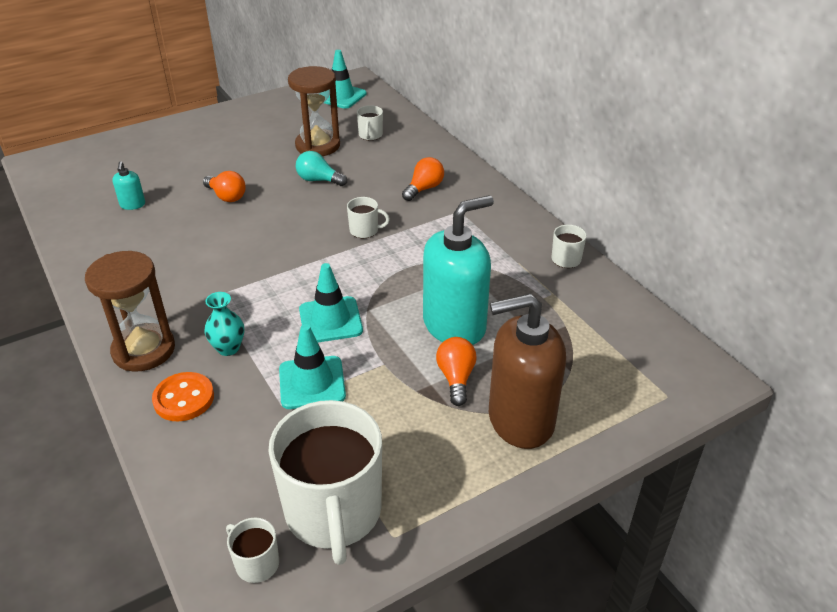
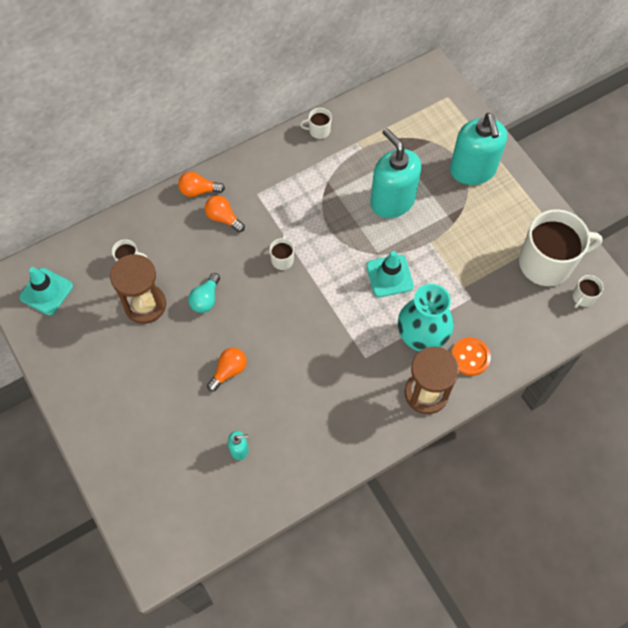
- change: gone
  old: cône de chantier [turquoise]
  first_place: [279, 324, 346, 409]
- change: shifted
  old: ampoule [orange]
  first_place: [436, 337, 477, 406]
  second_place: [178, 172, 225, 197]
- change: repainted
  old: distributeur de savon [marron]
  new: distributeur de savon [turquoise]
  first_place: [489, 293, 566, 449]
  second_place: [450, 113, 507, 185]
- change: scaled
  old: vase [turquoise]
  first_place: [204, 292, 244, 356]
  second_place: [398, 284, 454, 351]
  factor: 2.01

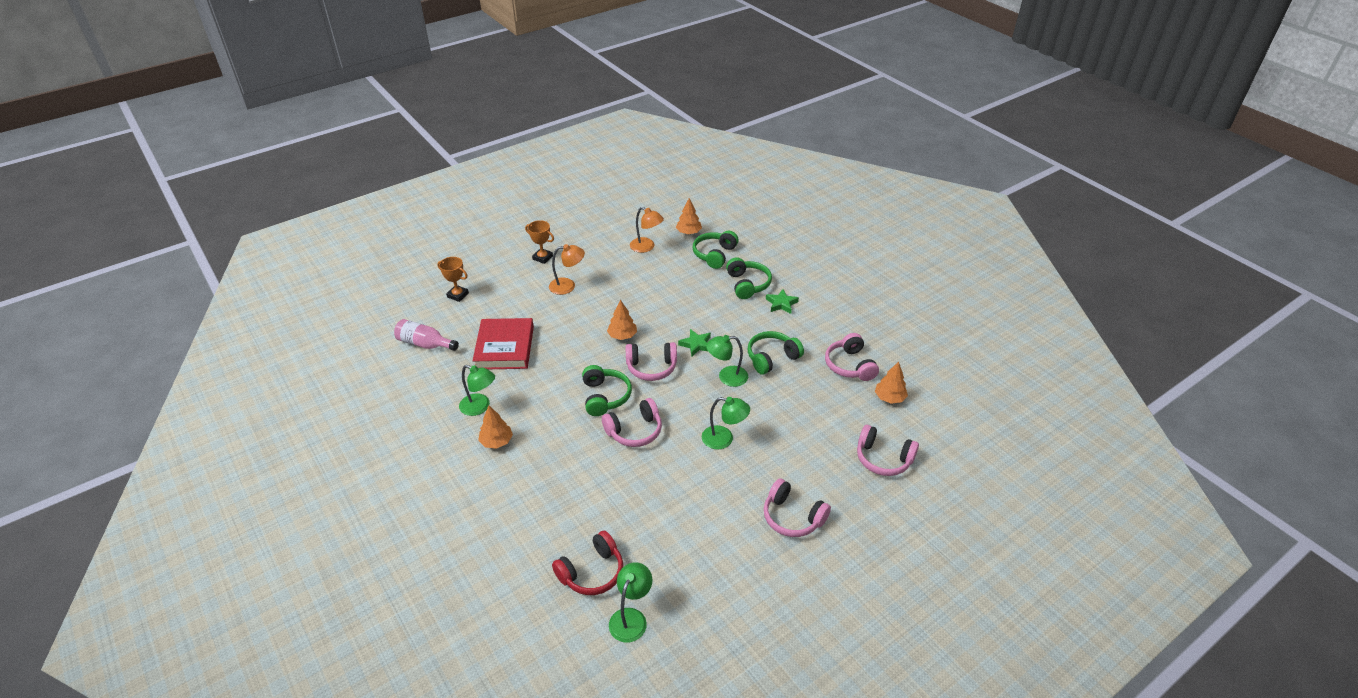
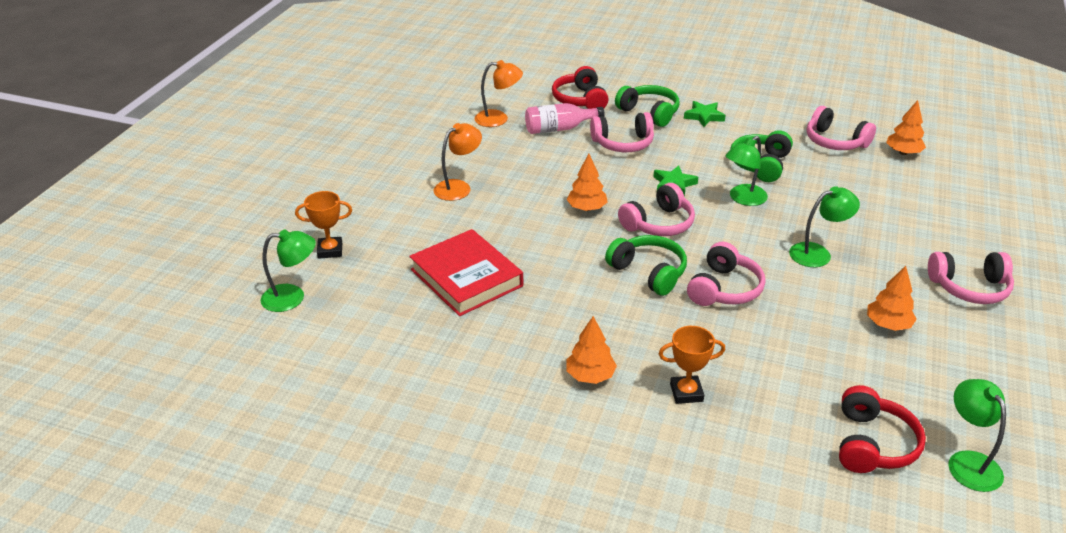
- change: shifted
  old: bouteille [rose]
  first_place: [394, 319, 459, 351]
  second_place: [525, 103, 605, 134]
- change: shifted
  old: lampe [vert]
  first_place: [459, 365, 495, 416]
  second_place: [261, 229, 316, 312]
- change: shifted
  old: trophée [orange]
  first_place: [525, 220, 554, 264]
  second_place: [659, 326, 725, 404]
- change: shifted
  old: arbre [orange]
  first_place: [676, 198, 702, 234]
  second_place: [867, 266, 917, 331]
- change: shifted
  old: casque audio [rose]
  first_place: [857, 425, 919, 476]
  second_place: [590, 112, 654, 152]
- change: repainted
  old: casque audio [vert]
  new: casque audio [rouge]
  first_place: [693, 231, 739, 269]
  second_place: [552, 66, 609, 109]

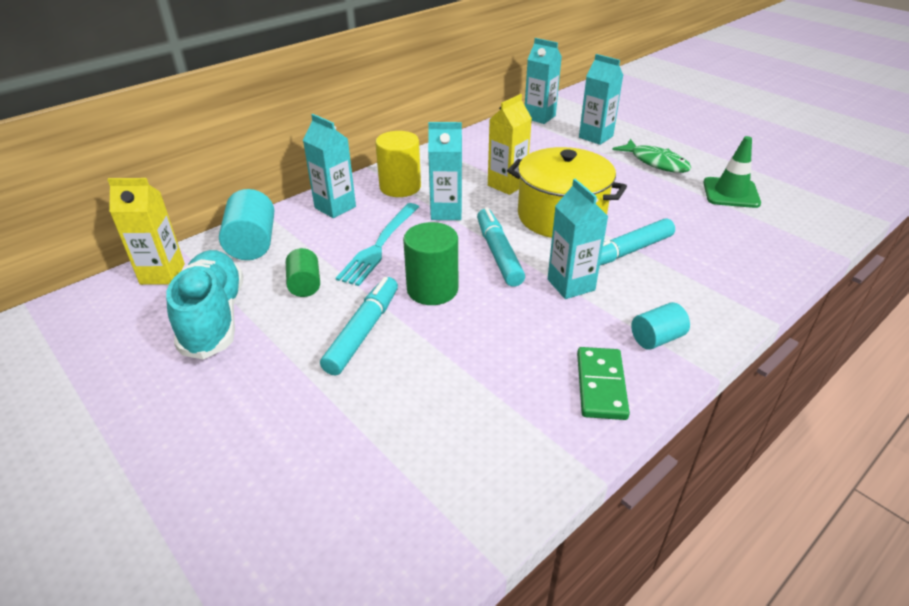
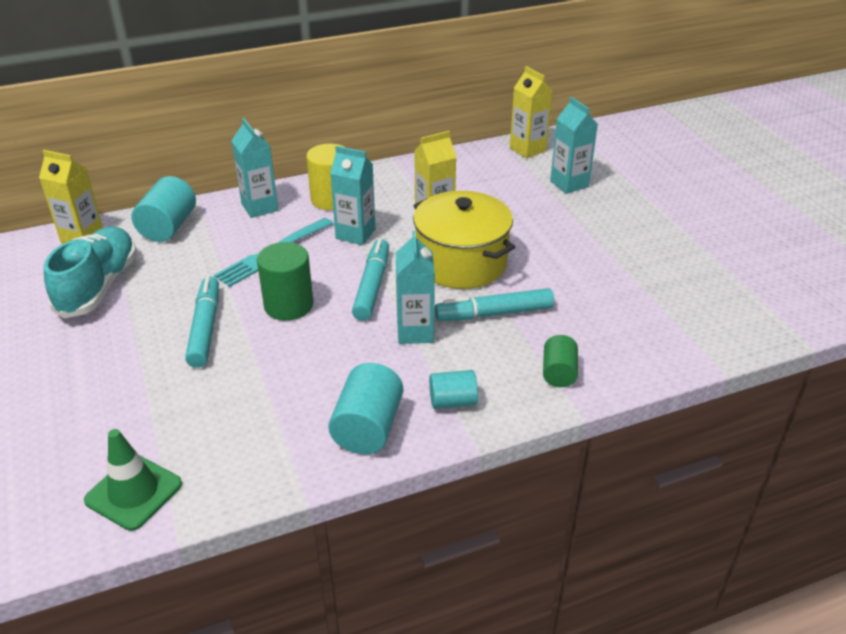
- change: gone
  old: poisson [vert]
  first_place: [613, 139, 691, 173]
- change: shifted
  old: cylindre [vert]
  first_place: [286, 248, 320, 297]
  second_place: [543, 335, 578, 387]
- change: shifted
  old: cône de chantier [vert]
  first_place: [703, 136, 761, 208]
  second_place: [84, 429, 182, 531]
- change: swapped
  old: domino [vert]
  new: cylindre [turquoise]
  first_place: [577, 347, 630, 420]
  second_place: [328, 363, 403, 454]
- change: repainted
  old: brique de lait [turquoise]
  new: brique de lait [jaune]
  first_place: [525, 38, 562, 124]
  second_place: [510, 66, 552, 158]
- change: rotated
  old: feutre [turquoise]
  first_place: [320, 277, 398, 376]
  second_place: [185, 276, 219, 368]
  degrees: -45

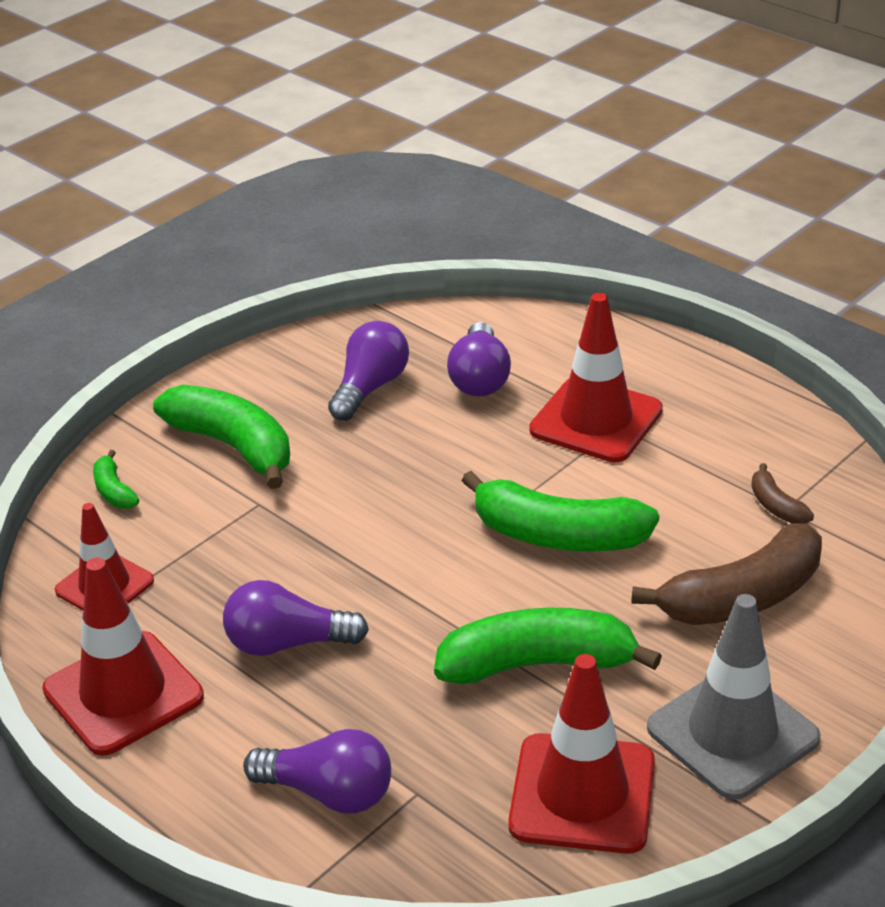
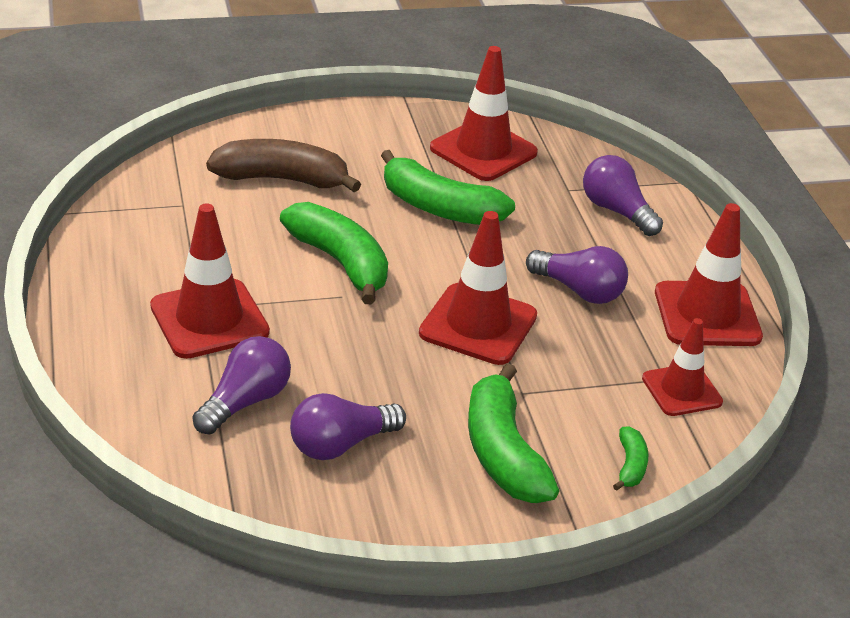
- change: gone
  old: cône de chantier [gris]
  first_place: [647, 594, 821, 800]
- change: gone
  old: banane [marron]
  first_place: [751, 463, 814, 523]
- change: new
  new: cône de chantier [rouge]
  second_place: [419, 211, 537, 365]

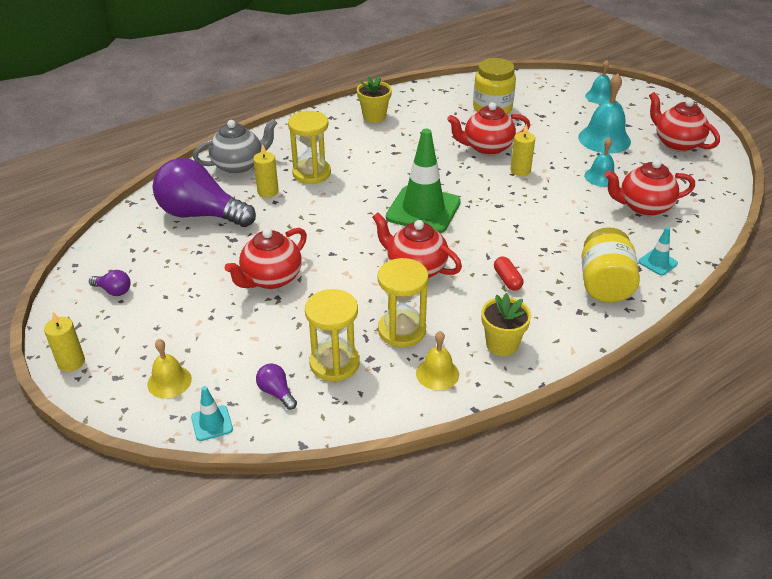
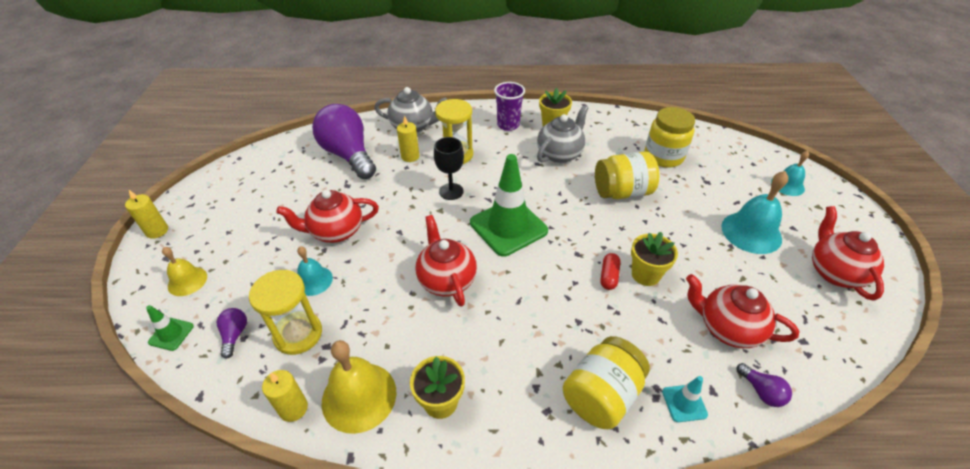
- change: gone
  old: sablier [jaune]
  first_place: [378, 258, 429, 347]
- change: new
  new: verre à pied [noir]
  second_place: [434, 137, 464, 200]
- change: new
  new: gobelet [violet]
  second_place: [494, 82, 525, 131]
- change: new
  new: théière [gris]
  second_place: [537, 105, 588, 163]
- change: new
  new: pot de fleurs [jaune]
  second_place: [631, 232, 678, 286]
- change: shifted
  old: ampoule [violet]
  first_place: [89, 270, 131, 296]
  second_place: [736, 363, 792, 407]
- change: shifted
  old: gélule [rouge]
  first_place: [494, 256, 524, 291]
  second_place: [600, 253, 621, 290]
- change: shifted
  old: bougie [jaune]
  first_place: [510, 124, 535, 176]
  second_place: [262, 370, 308, 422]
- change: shifted
  old: cloche [turquoise]
  first_place: [584, 138, 615, 187]
  second_place: [297, 246, 333, 296]
- change: swapped
  old: théière [rouge]
  new: bocal [jaune]
  first_place: [447, 102, 530, 155]
  second_place: [595, 151, 659, 199]
- change: repainted
  old: cône de chantier [turquoise]
  new: cône de chantier [vert]
  first_place: [191, 386, 233, 441]
  second_place: [146, 305, 194, 351]
- change: scaled
  old: cloche [jaune]
  first_place: [416, 331, 459, 390]
  second_place: [322, 340, 396, 434]
  factor: 1.67

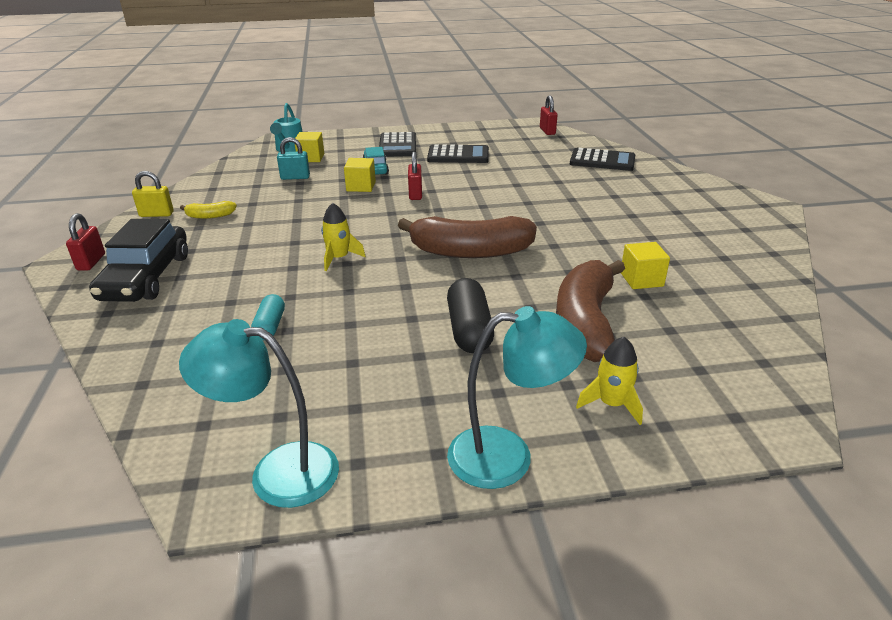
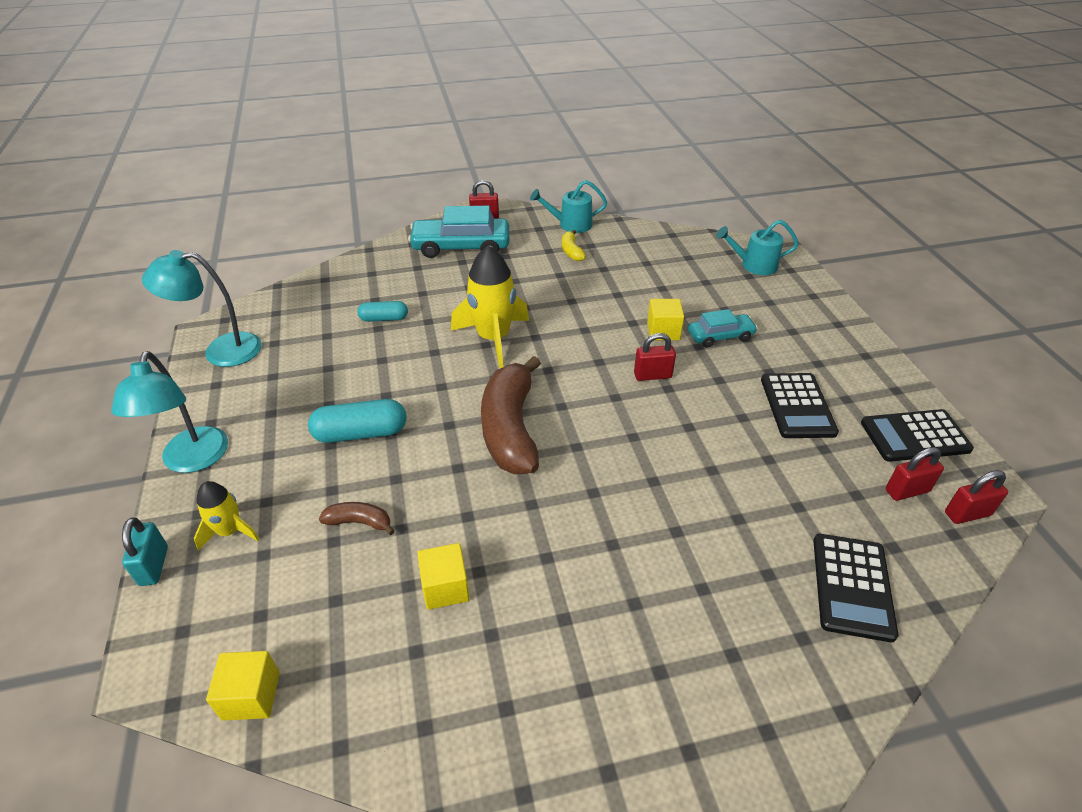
- change: new
  new: cadenas [rouge]
  second_place: [885, 447, 944, 501]
- change: shifted
  old: cadenas [turquoise]
  first_place: [277, 137, 310, 180]
  second_place: [122, 518, 168, 586]
- change: shifted
  old: cube [jaune]
  first_place: [295, 132, 324, 162]
  second_place: [206, 651, 280, 721]
- change: shifted
  old: calculatrice [noir]
  first_place: [379, 132, 416, 157]
  second_place: [861, 409, 974, 462]
- change: swapped
  old: cadenas [jaune]
  new: arrosoir [turquoise]
  first_place: [132, 171, 174, 217]
  second_place: [530, 180, 607, 233]
- change: repainted
  old: voiture [noir]
  new: voiture [turquoise]
  first_place: [89, 219, 188, 302]
  second_place: [408, 206, 509, 258]
- change: repainted
  old: gélule [noir]
  new: gélule [turquoise]
  first_place: [447, 278, 494, 353]
  second_place: [308, 399, 406, 443]
- change: rotated
  old: lampe [turquoise]
  first_place: [179, 319, 339, 508]
  second_place: [142, 250, 262, 367]
  degrees: -105
- change: scaled
  old: fusée [jaune]
  first_place: [321, 203, 366, 271]
  second_place: [451, 246, 529, 368]
  factor: 1.81
- change: scaled
  old: banane [marron]
  first_place: [556, 260, 625, 362]
  second_place: [319, 502, 395, 535]
  factor: 0.44

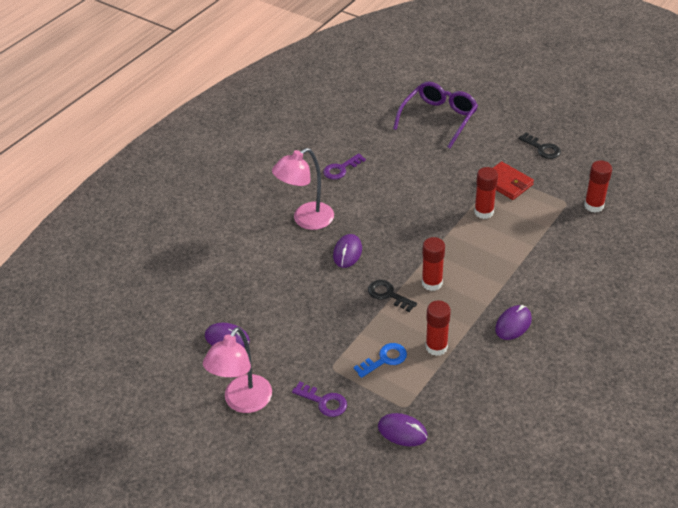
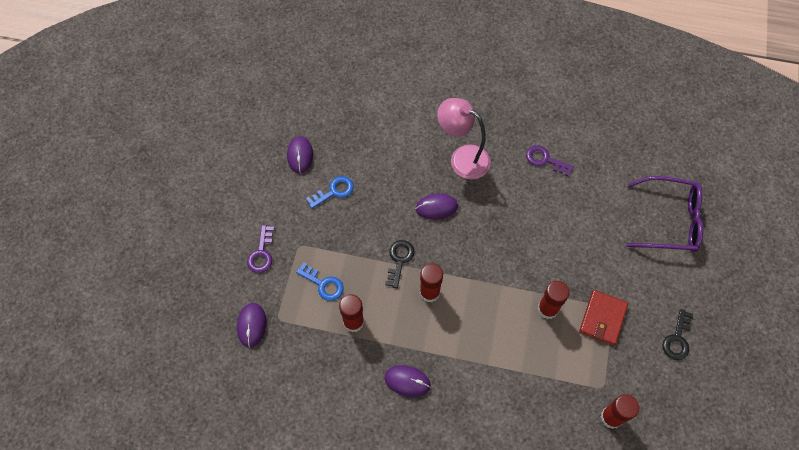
- change: gone
  old: lampe [rose]
  first_place: [203, 327, 272, 413]
- change: new
  new: clé [bleu]
  second_place: [306, 176, 354, 209]

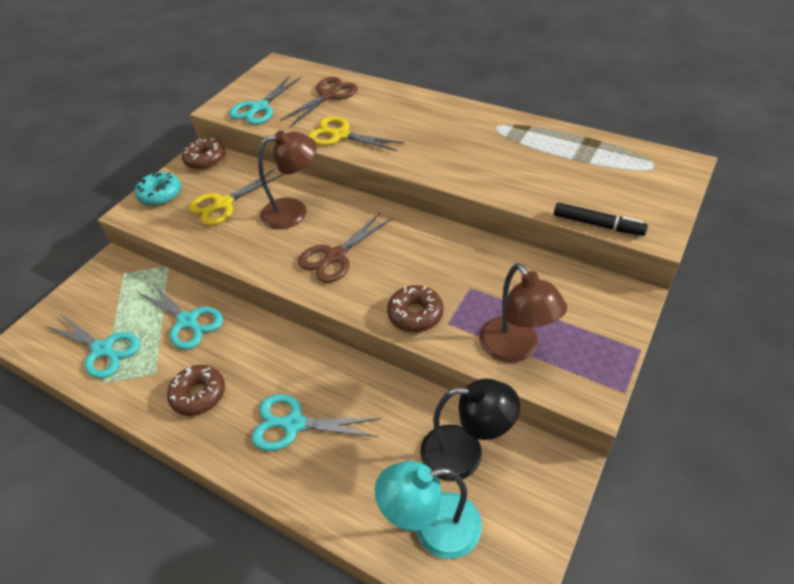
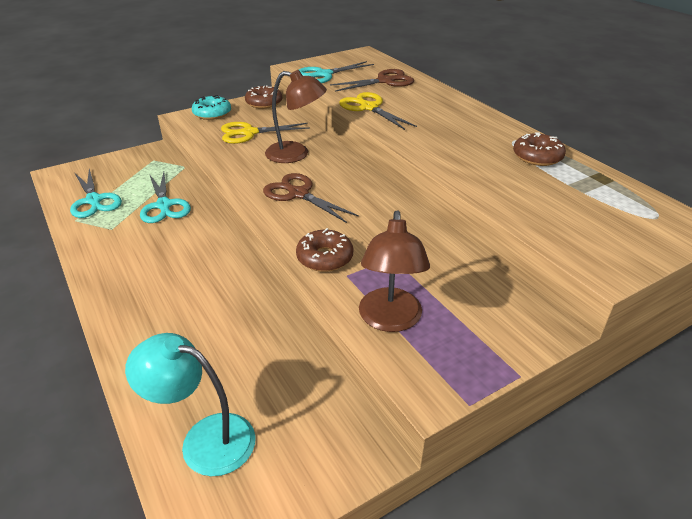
- change: gone
  old: ciseaux [turquoise]
  first_place: [251, 394, 381, 451]
- change: gone
  old: lampe [noir]
  first_place: [420, 379, 520, 481]
- change: gone
  old: feutre [noir]
  first_place: [554, 203, 648, 236]
- change: shifted
  old: beignet [marron]
  first_place: [167, 365, 225, 416]
  second_place: [513, 133, 566, 166]
- change: rotated
  old: ciseaux [marron]
  first_place: [298, 213, 393, 283]
  second_place: [263, 173, 359, 223]
  degrees: 60

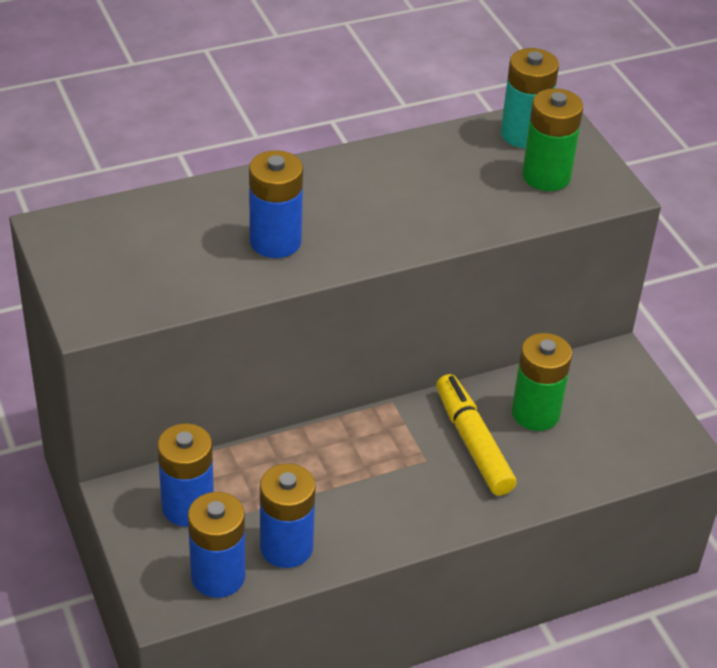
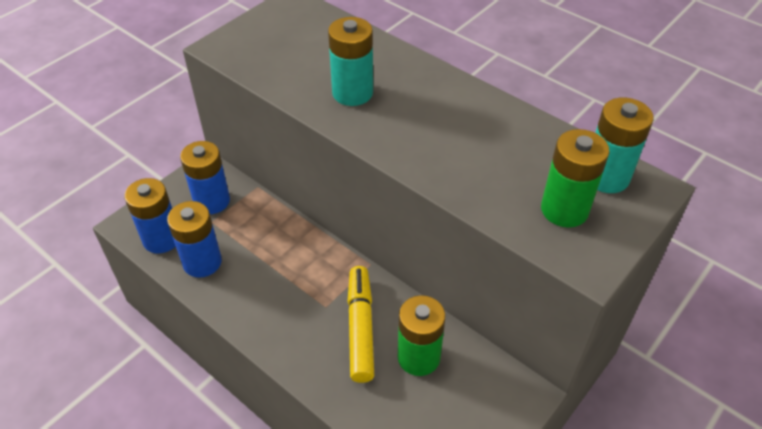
- change: repainted
  old: pile [bleu]
  new: pile [turquoise]
  first_place: [249, 150, 303, 258]
  second_place: [328, 17, 373, 106]
- change: rotated
  old: feutre [jaune]
  first_place: [436, 374, 517, 496]
  second_place: [347, 266, 374, 383]
  degrees: -45

